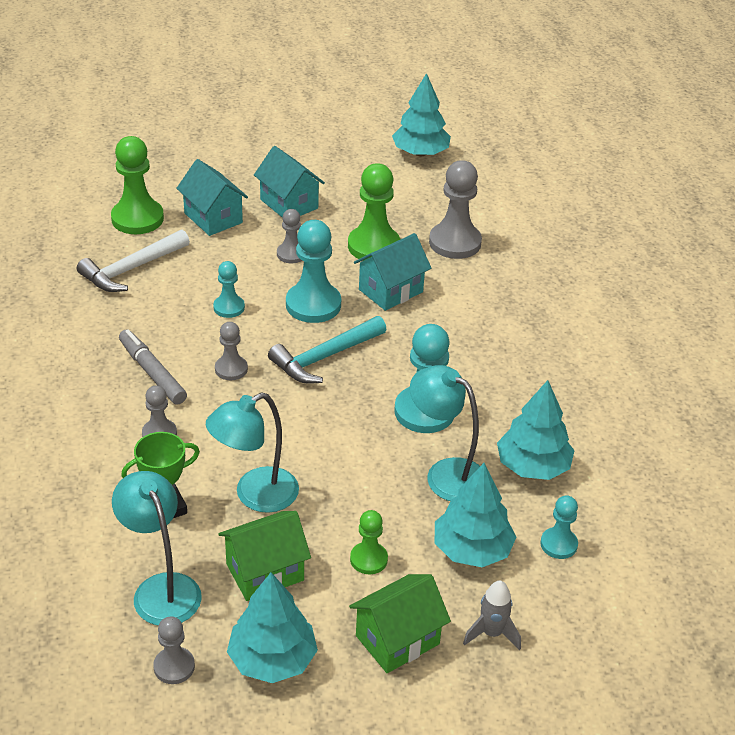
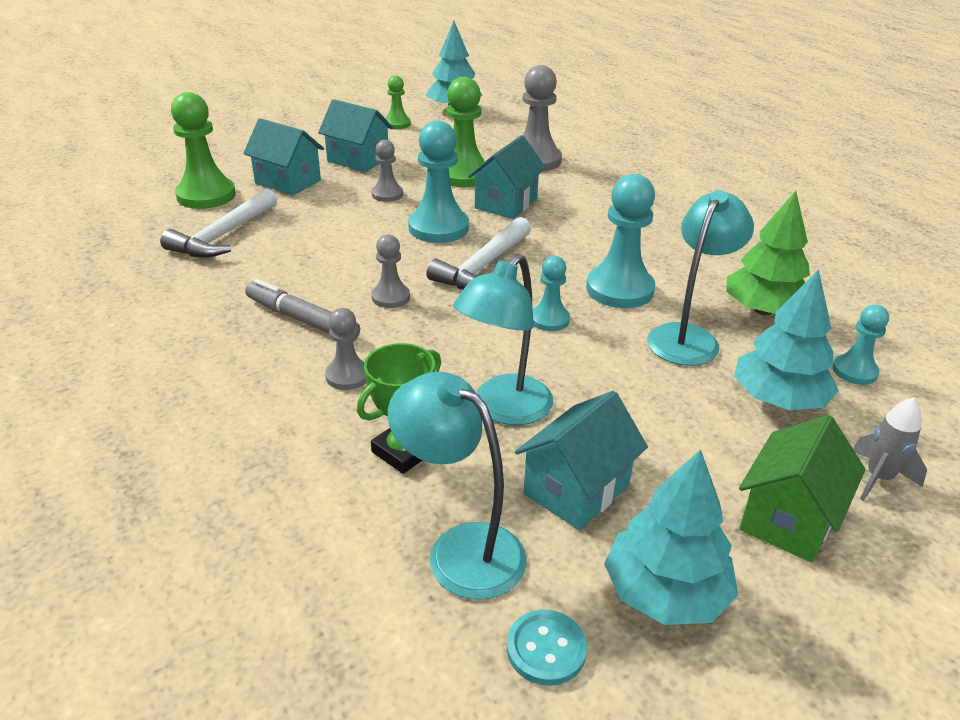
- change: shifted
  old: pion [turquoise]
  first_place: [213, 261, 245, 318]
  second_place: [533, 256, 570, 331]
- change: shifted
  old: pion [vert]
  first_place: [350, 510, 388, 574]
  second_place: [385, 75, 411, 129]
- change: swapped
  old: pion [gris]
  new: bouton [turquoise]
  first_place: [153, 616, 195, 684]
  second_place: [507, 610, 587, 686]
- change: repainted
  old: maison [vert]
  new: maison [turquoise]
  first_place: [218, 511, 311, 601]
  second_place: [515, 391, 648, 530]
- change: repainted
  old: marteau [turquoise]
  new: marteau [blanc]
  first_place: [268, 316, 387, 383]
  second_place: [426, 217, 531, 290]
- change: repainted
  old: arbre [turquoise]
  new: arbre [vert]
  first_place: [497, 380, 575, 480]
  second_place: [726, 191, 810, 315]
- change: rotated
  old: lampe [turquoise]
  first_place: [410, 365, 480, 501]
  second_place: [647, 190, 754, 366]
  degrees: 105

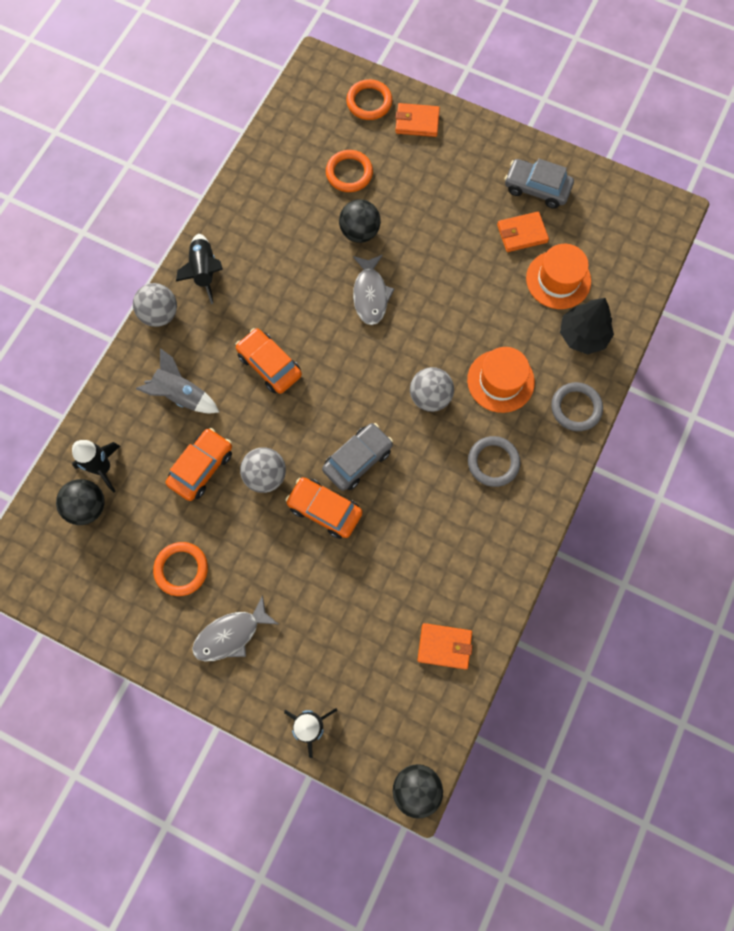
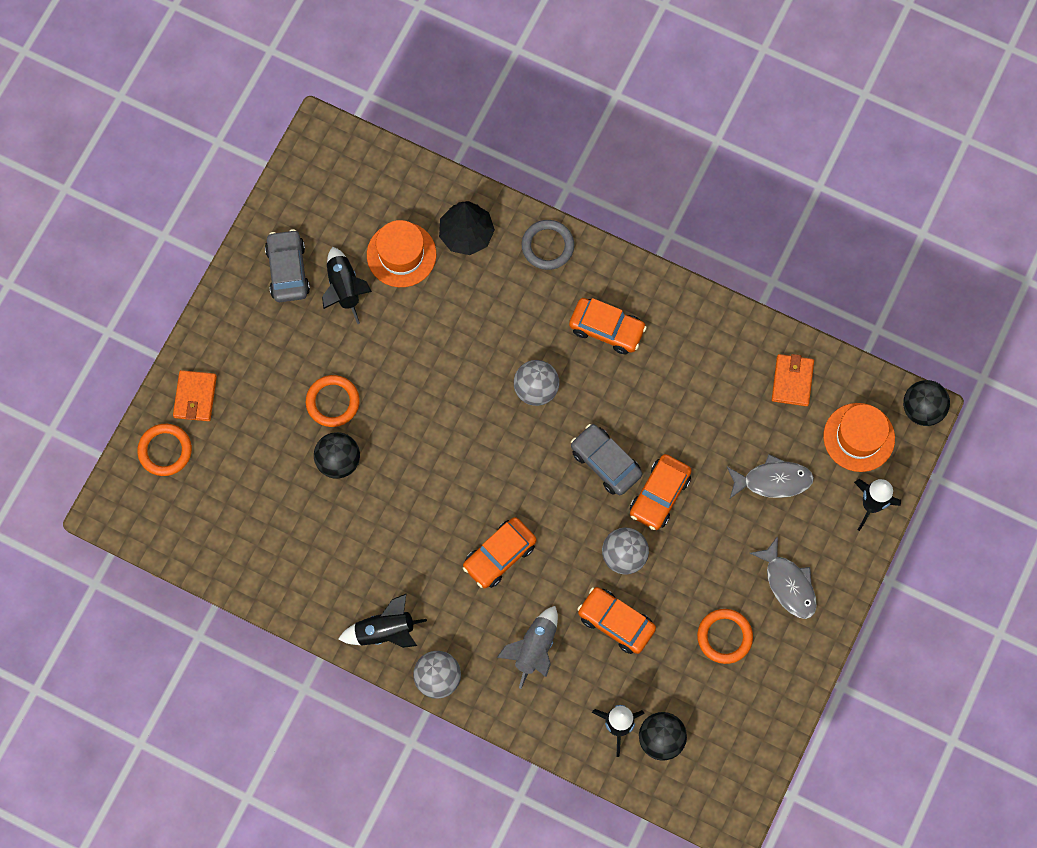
- change: shifted
  old: anneau [orange]
  first_place: [326, 150, 373, 192]
  second_place: [306, 375, 360, 427]
- change: shifted
  old: poisson [gris]
  first_place: [353, 255, 394, 325]
  second_place: [727, 454, 814, 498]
- change: shifted
  old: chapeau [orange]
  first_place: [467, 347, 535, 413]
  second_place: [823, 403, 895, 472]
- change: swapped
  old: anneau [gris]
  new: voiture [orange]
  first_place: [468, 436, 520, 487]
  second_place: [569, 298, 647, 354]
- change: swapped
  old: portefeuille [orange]
  new: fusée [noir]
  first_place: [497, 212, 549, 252]
  second_place: [322, 247, 372, 324]
- change: rotated
  old: voiture [gris]
  first_place: [505, 159, 574, 209]
  second_place: [265, 229, 310, 302]
  degrees: 150

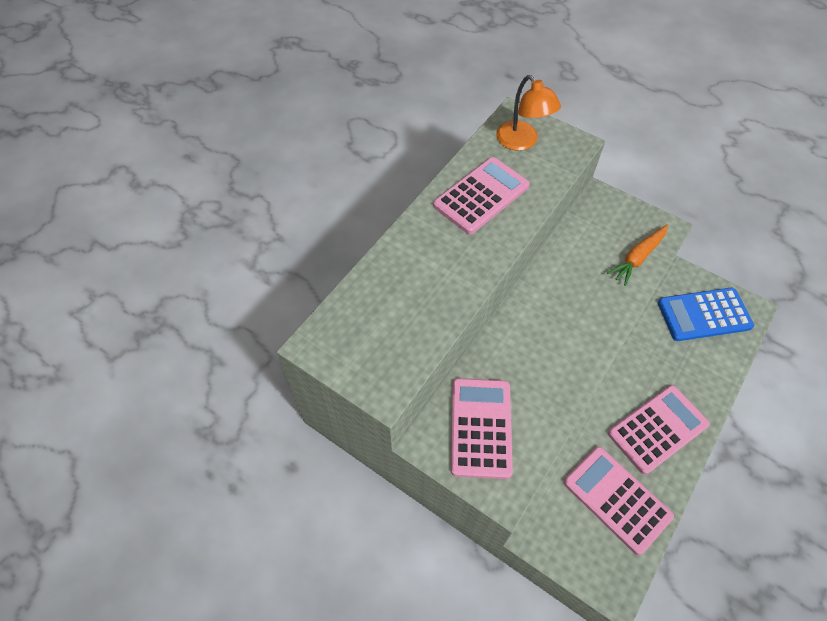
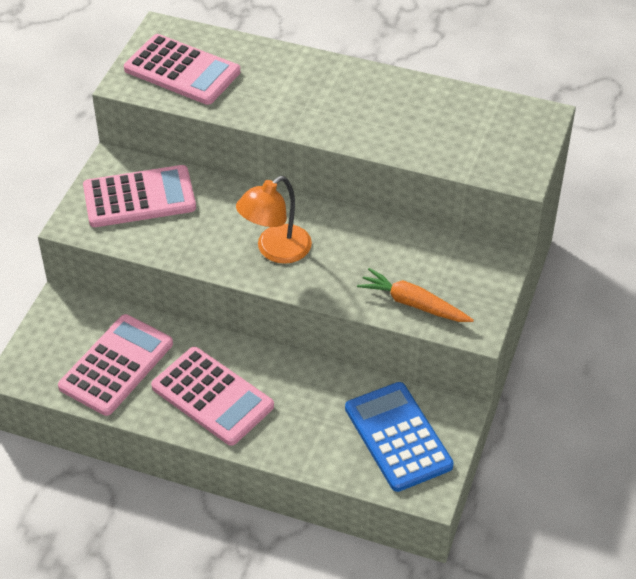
- change: shifted
  old: calculatrice [rose]
  first_place: [433, 157, 530, 234]
  second_place: [124, 34, 240, 105]
- change: shifted
  old: lampe [orange]
  first_place: [496, 75, 561, 151]
  second_place: [236, 176, 312, 264]

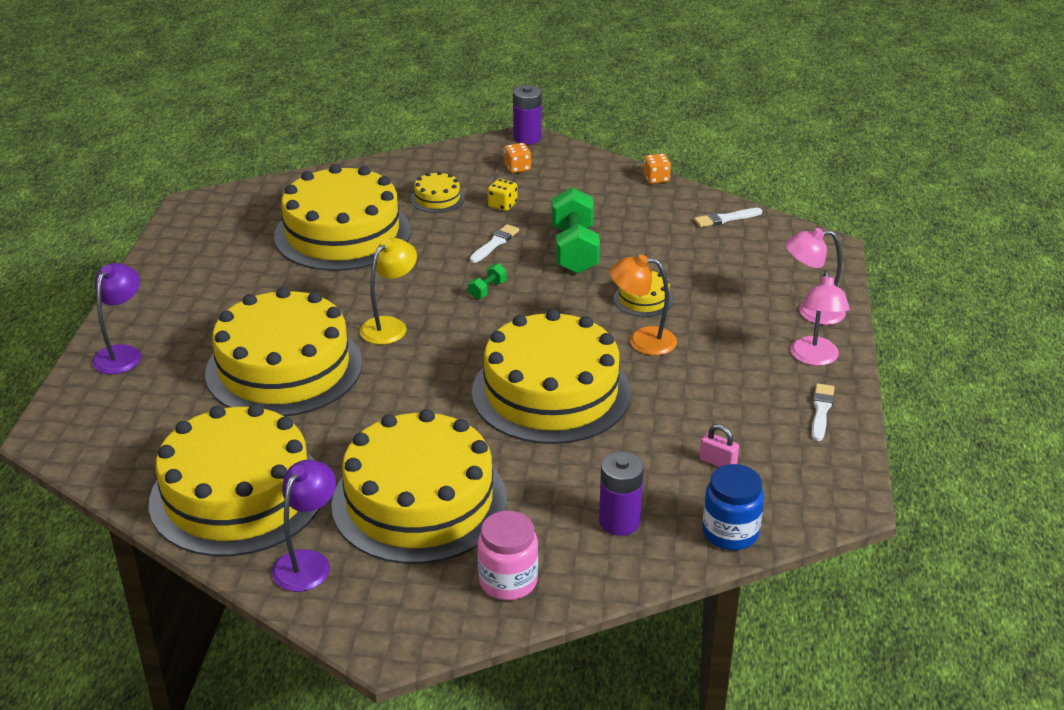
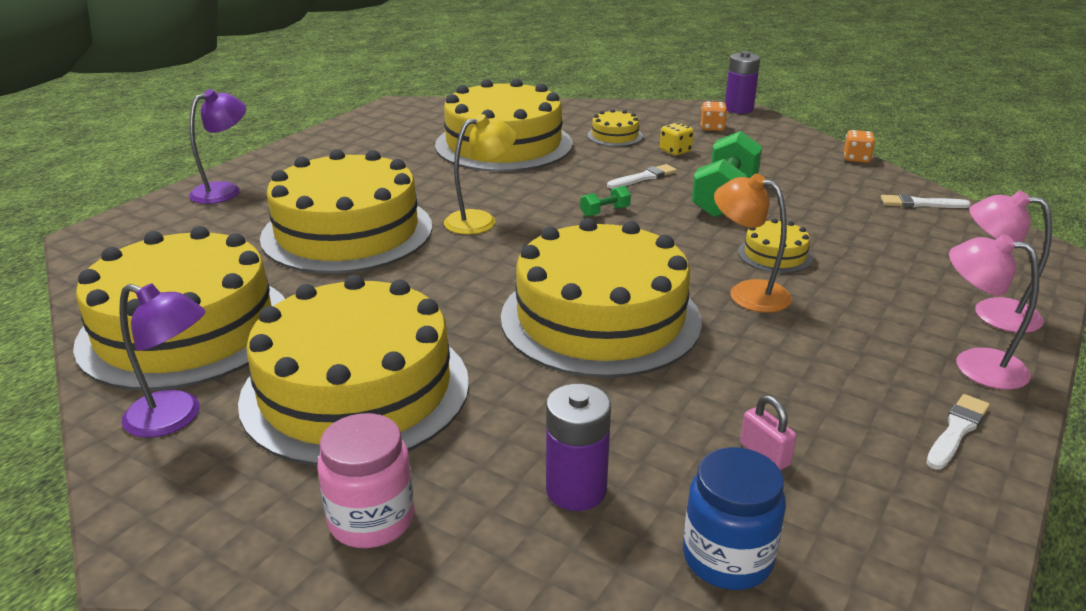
- change: rotated
  old: lampe [violet]
  first_place: [271, 460, 336, 592]
  second_place: [119, 283, 206, 438]
  degrees: 60
- change: rotated
  old: lampe [rose]
  first_place: [790, 271, 850, 366]
  second_place: [949, 234, 1040, 390]
  degrees: 90

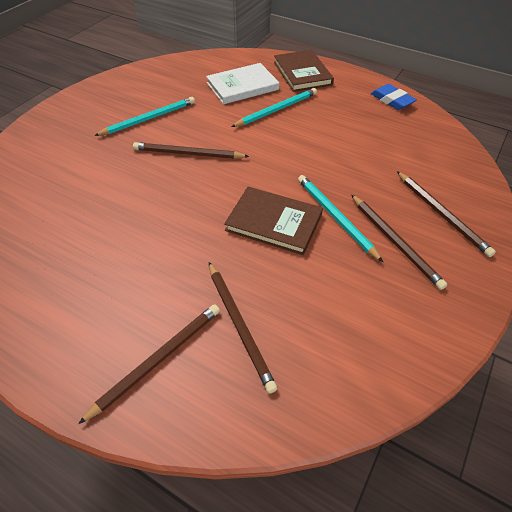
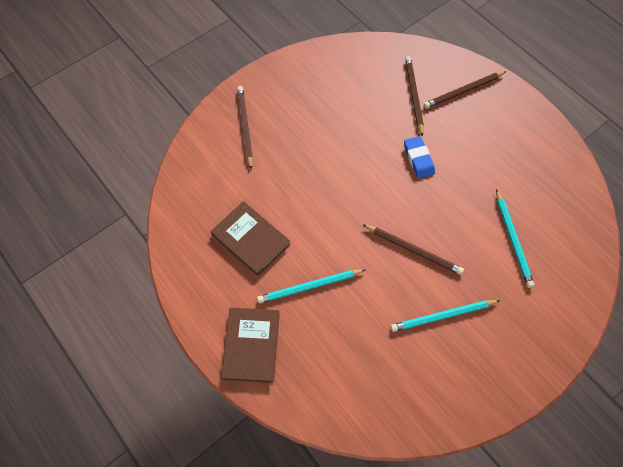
- change: gone
  old: livre [blanc]
  first_place: [206, 63, 279, 104]
- change: gone
  old: crayon [marron]
  first_place: [351, 194, 447, 290]
- change: shifted
  old: livre [marron]
  first_place: [224, 187, 323, 255]
  second_place: [210, 201, 290, 276]
- change: shifted
  old: crayon [turquoise]
  first_place: [298, 175, 383, 262]
  second_place: [496, 189, 534, 288]
- change: shifted
  old: gomme [bleu]
  first_place: [371, 84, 417, 110]
  second_place: [404, 136, 435, 179]

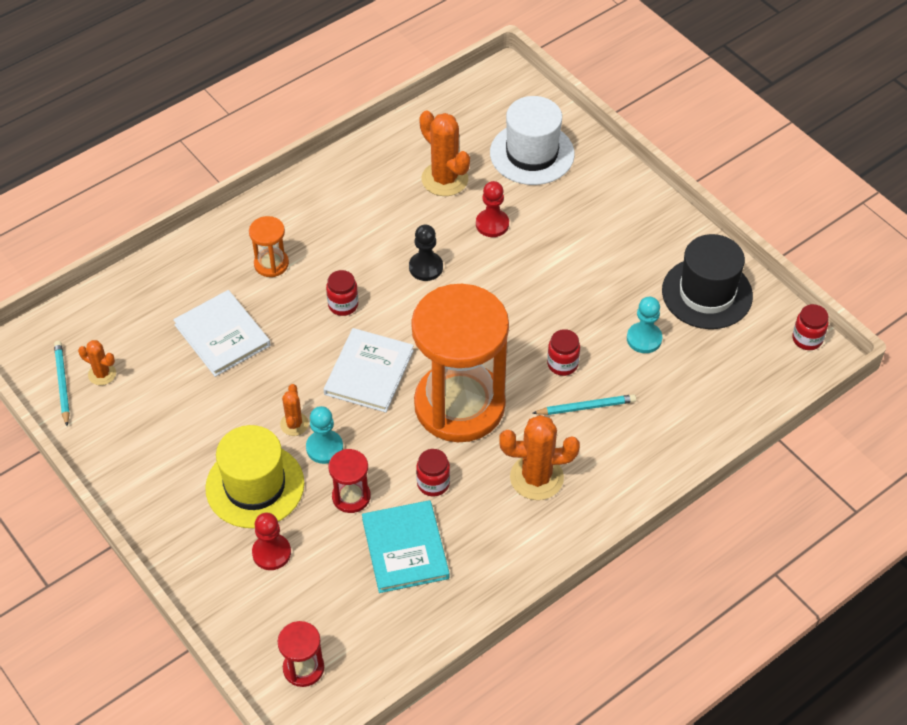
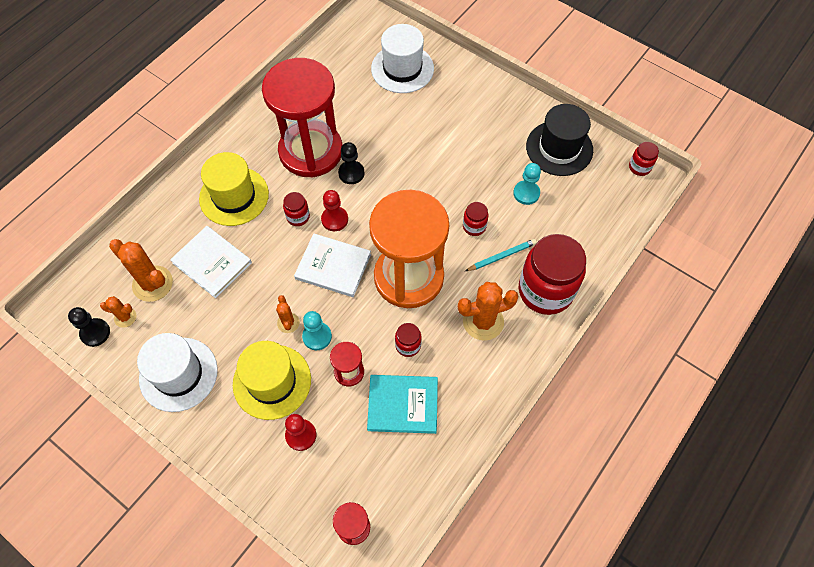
- change: new
  new: chapeau [blanc]
  second_place: [137, 333, 218, 412]
- change: new
  new: sablier [rouge]
  second_place: [262, 58, 343, 177]
- change: new
  new: bocal [rouge]
  second_place: [519, 234, 586, 315]
- change: shifted
  old: cactus [orange]
  first_place: [419, 110, 470, 196]
  second_place: [109, 239, 173, 302]
- change: shifted
  old: pion [rouge]
  first_place: [476, 181, 509, 237]
  second_place: [321, 190, 348, 231]
- change: swapped
  old: crayon [turquoise]
  new: pion [noir]
  first_place: [54, 341, 70, 426]
  second_place: [68, 307, 110, 347]
- change: swapped
  old: sablier [orange]
  new: chapeau [jaune]
  first_place: [249, 216, 289, 277]
  second_place: [199, 152, 269, 226]
- change: rotated
  old: livre [blanc]
  first_place: [324, 328, 414, 412]
  second_place: [294, 233, 371, 297]
  degrees: -75
- change: rotated
  old: livre [turquoise]
  first_place: [362, 500, 450, 593]
  second_place: [367, 375, 438, 434]
  degrees: -60

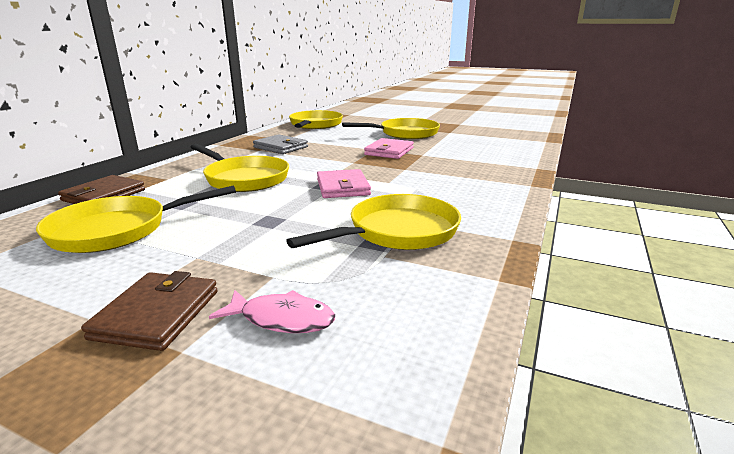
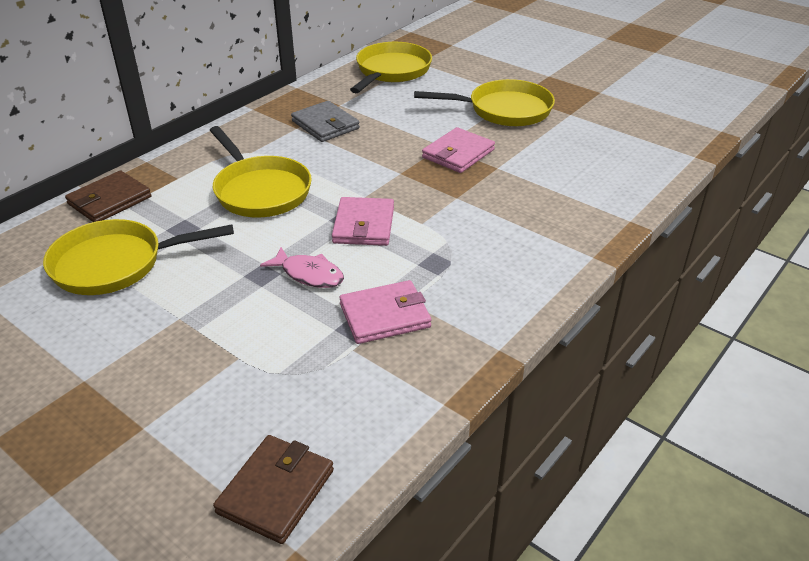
- change: shifted
  old: portefeuille [marron]
  first_place: [81, 271, 218, 351]
  second_place: [213, 435, 334, 544]
- change: shifted
  old: poisson [rose]
  first_place: [209, 290, 335, 333]
  second_place: [260, 247, 344, 288]
- change: swapped
  old: poêle [jaune]
  new: portefeuille [rose]
  first_place: [286, 194, 461, 250]
  second_place: [339, 280, 432, 344]

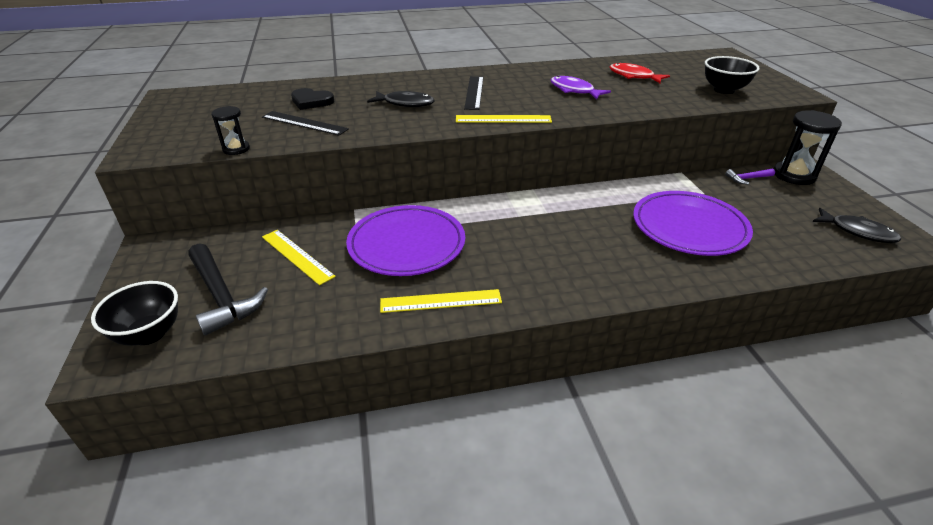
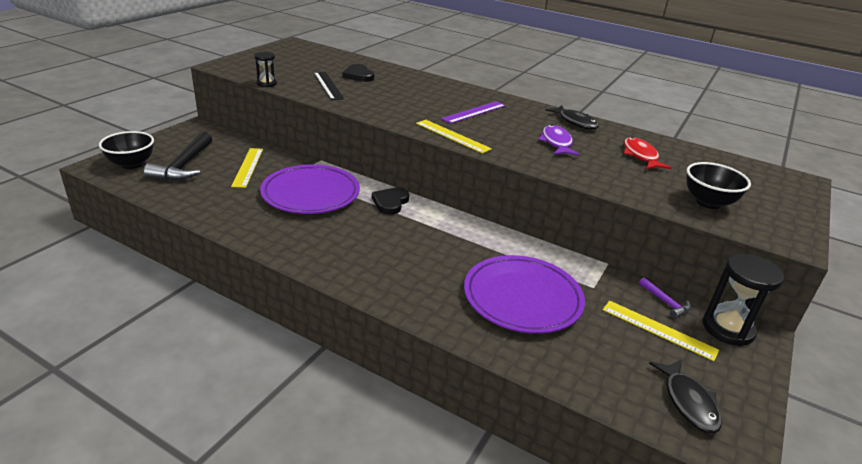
- change: new
  new: cœur [noir]
  second_place: [372, 187, 409, 215]
- change: shifted
  old: poisson [noir]
  first_place: [367, 91, 435, 107]
  second_place: [545, 105, 599, 129]
- change: shifted
  old: règle [jaune]
  first_place: [380, 289, 502, 313]
  second_place: [603, 301, 719, 361]
- change: repainted
  old: règle [noir]
  new: règle [violet]
  first_place: [464, 76, 484, 110]
  second_place: [441, 101, 506, 124]
- change: rotated
  old: marteau [violet]
  first_place: [725, 169, 775, 185]
  second_place: [639, 278, 691, 319]
  degrees: -150

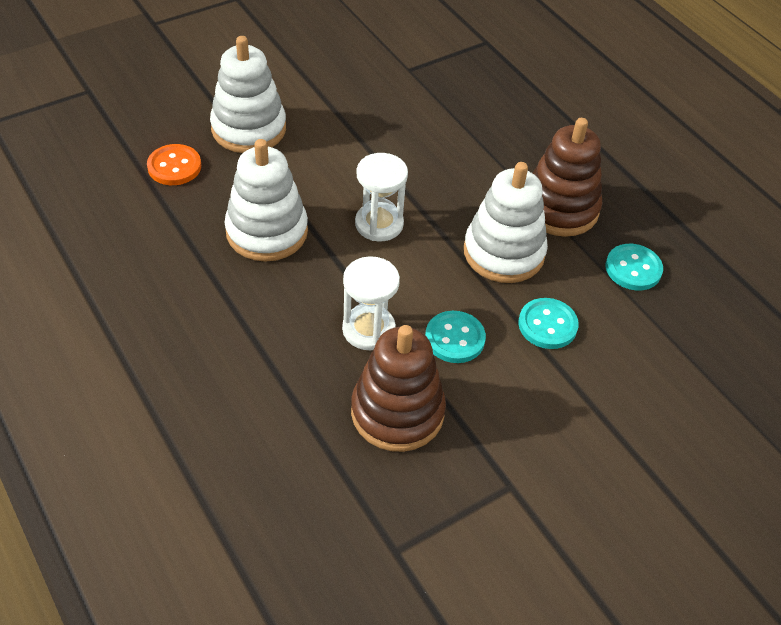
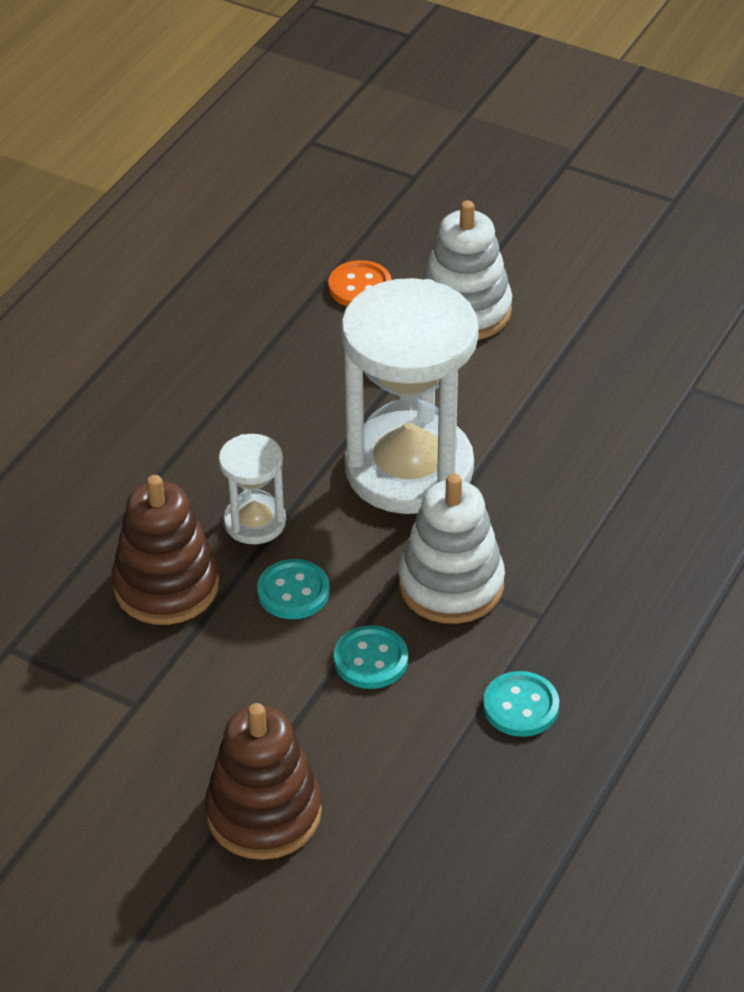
- change: gone
  old: jouet à empiler [blanc]
  first_place: [225, 139, 308, 262]
- change: shifted
  old: jouet à empiler [marron]
  first_place: [533, 118, 602, 237]
  second_place: [205, 703, 322, 860]
- change: scaled
  old: sablier [blanc]
  first_place: [355, 153, 408, 241]
  second_place: [341, 278, 479, 514]
  factor: 2.12

